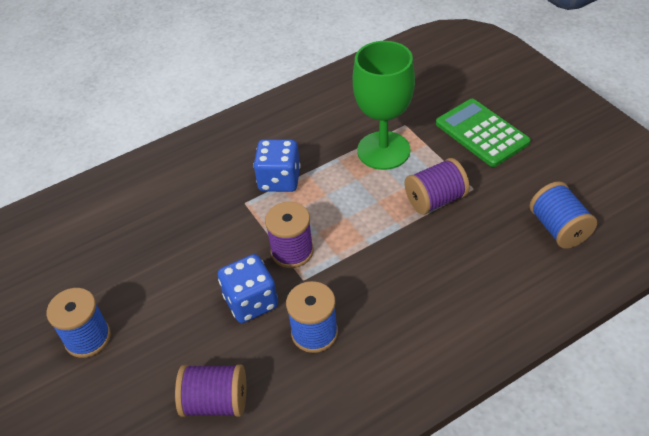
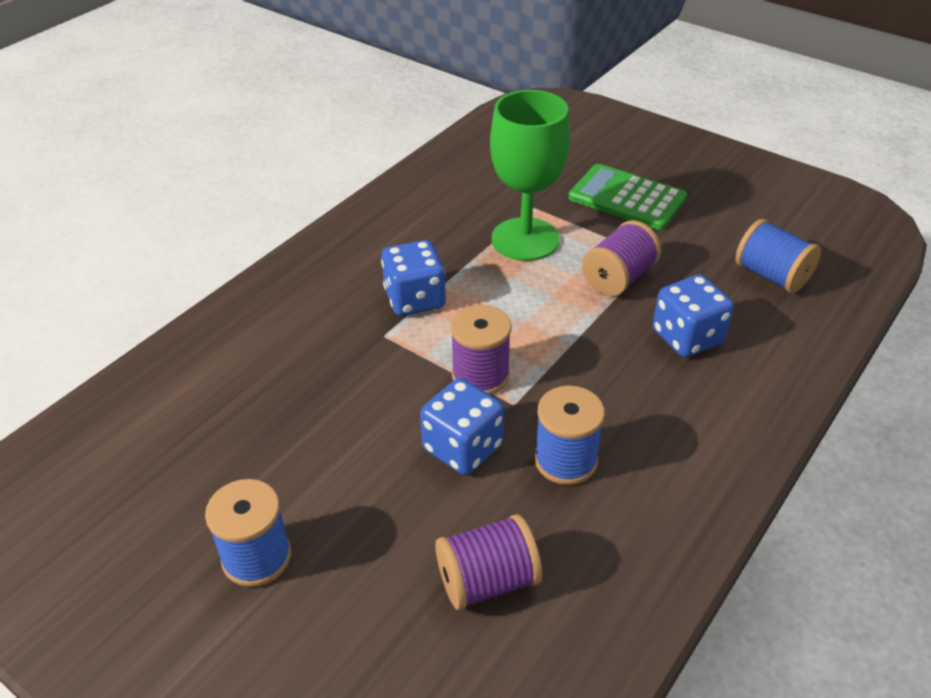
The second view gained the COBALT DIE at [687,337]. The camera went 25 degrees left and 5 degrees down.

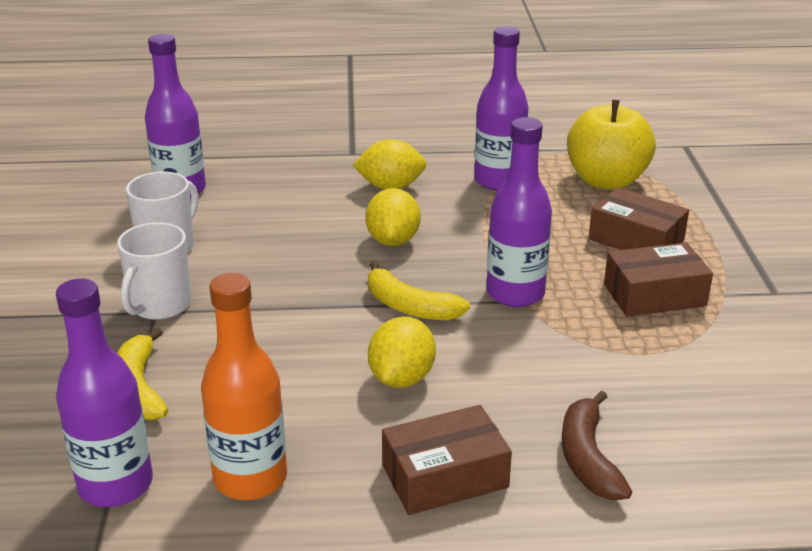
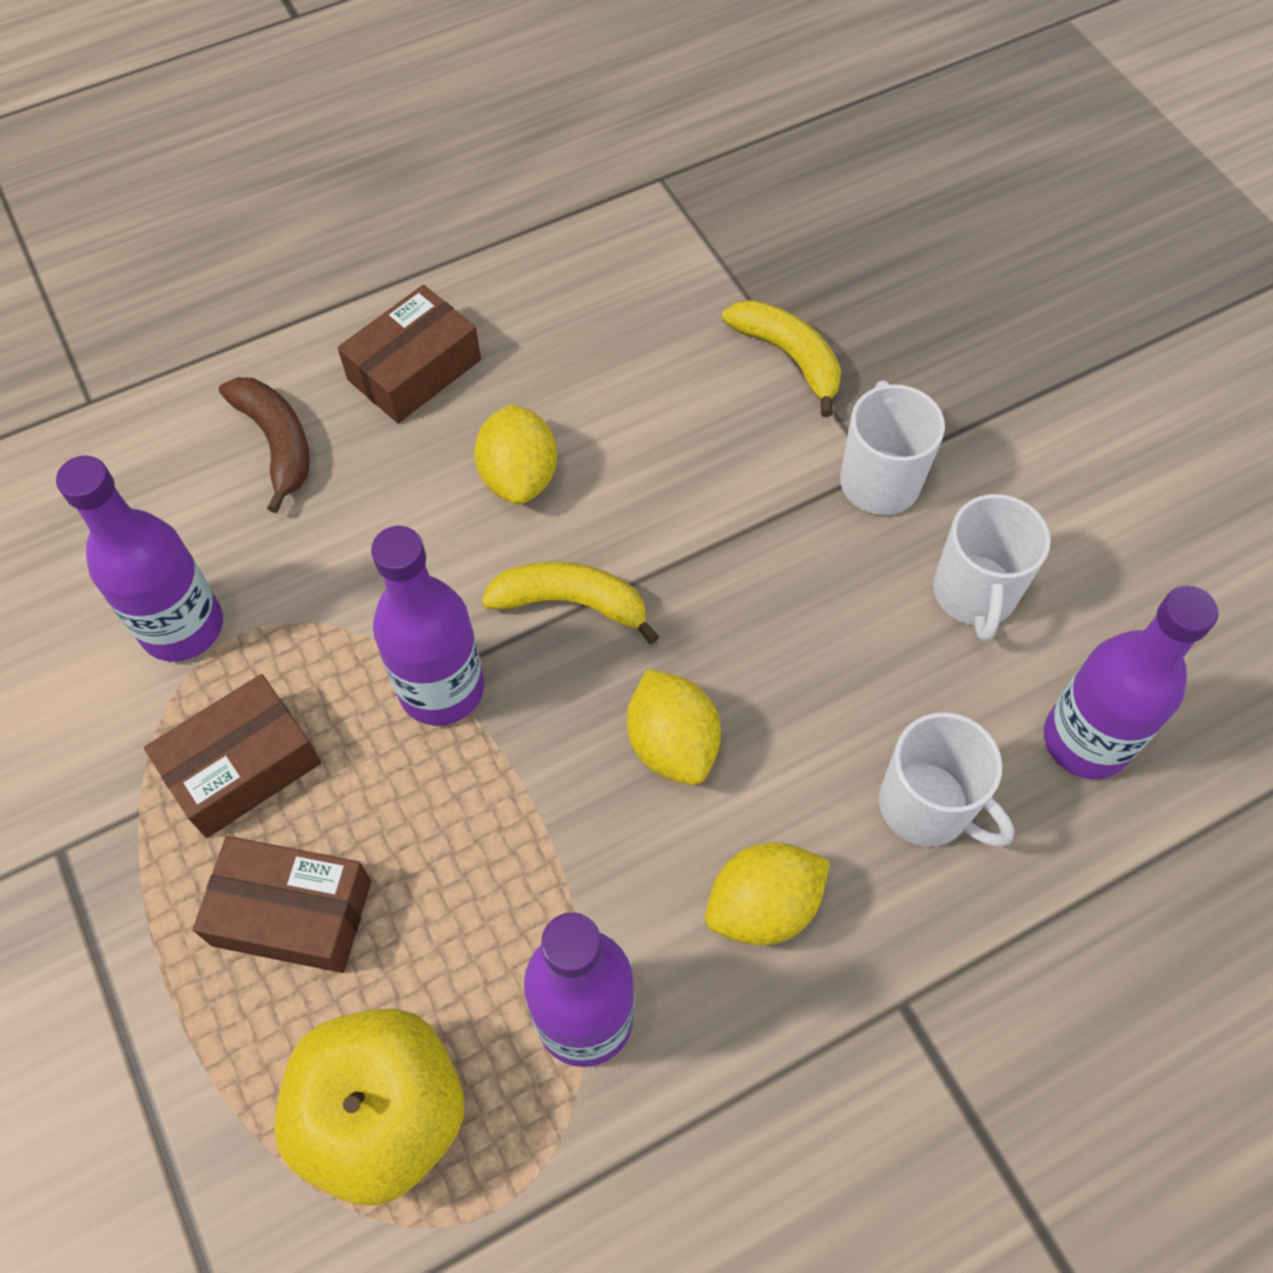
The second view lost the ORANGE BOTTLE at [250,478]. The VIOLET BOTTLE ended up elsewhere, having gone from [115,485] to [182,627]. The second view gained the SNOW-WHITE COFFEE MUG at [927,806]. The camera went 155 degrees right and 30 degrees up.

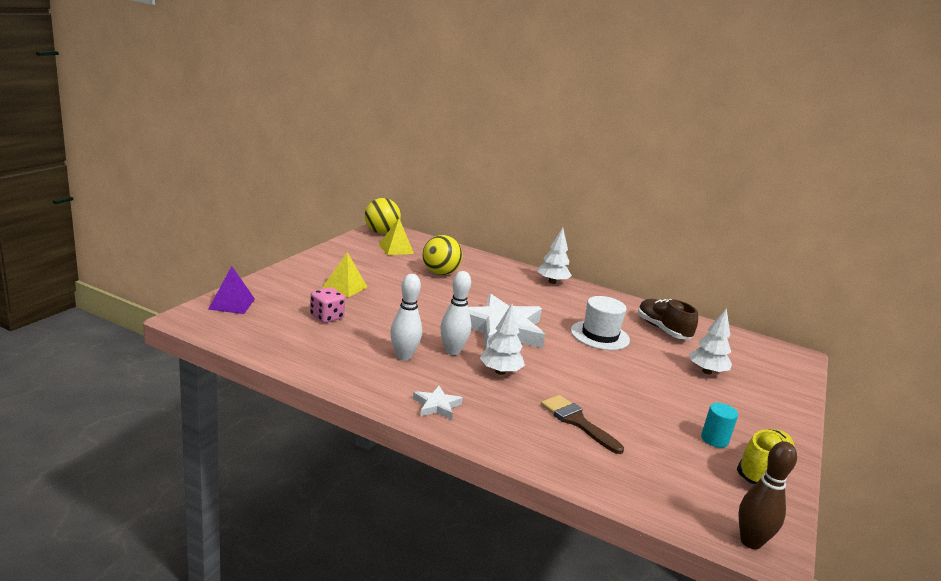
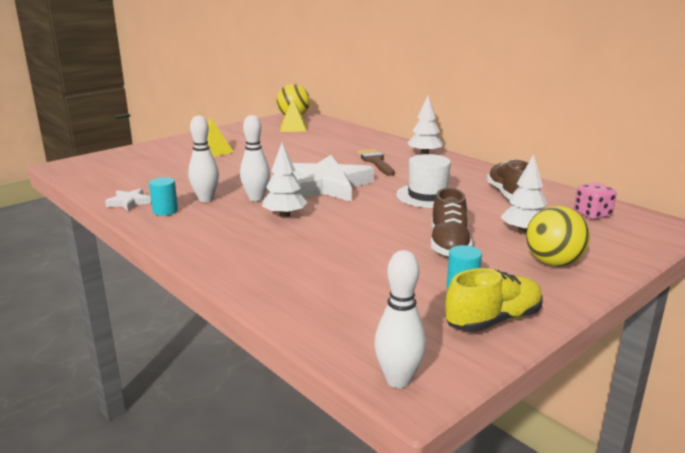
The GOLDEN SPHERE ended up elsewhere, having gone from [440,273] to [553,263]. The second view lost the VIOLET SOLID PYRAMID at [232,304]. The ROSE-PINK DIE ended up elsewhere, having gone from [326,317] to [592,214]. The SNOW-WHITE STAR SHAPE ended up elsewhere, having gone from [436,406] to [129,202]. The BROWN PAINTBRUSH ended up elsewhere, having gone from [577,421] to [375,161]. What was the BROWN TENPIN at [750,541] turned into the SNOW-WHITE TENPIN at [398,380]. The second view gained the TEAL CYLINDER SHAPE at [165,211]. The second view gained the BROWN SNEAKER at [448,245]. The camera went 25 degrees right and 0 degrees up.

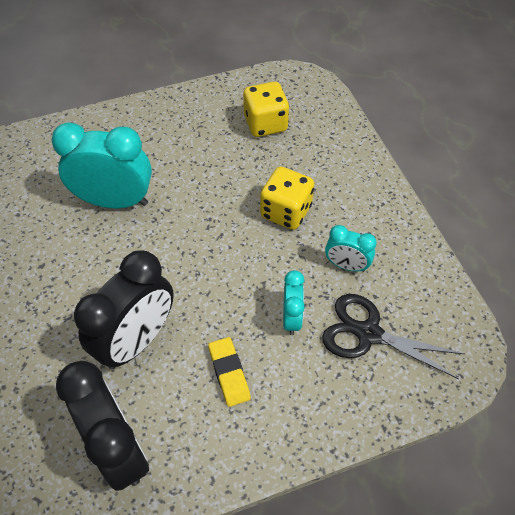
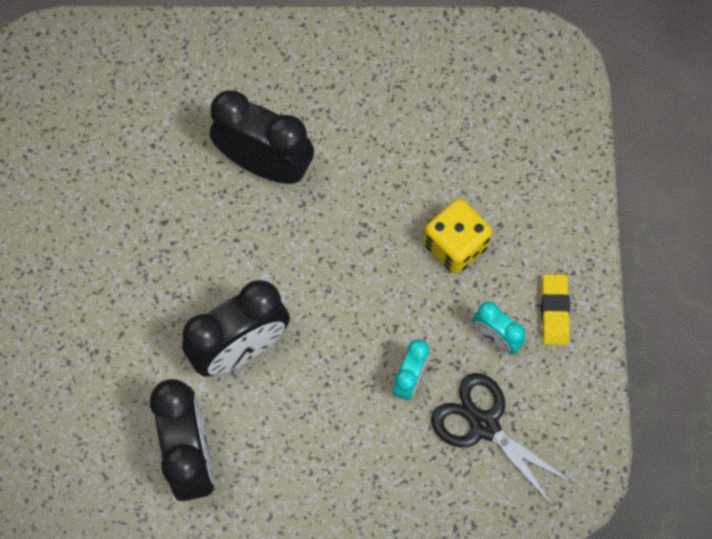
The second view lost the GOLDEN DIE at [265,124]. What was the TEAL BEDSIDE CLOCK at [115,201] turned into the EBONY BEDSIDE CLOCK at [265,164]. The GOLDEN GUM ERASER ended up elsewhere, having gone from [229,373] to [554,311]. The camera went 20 degrees right and 15 degrees up.

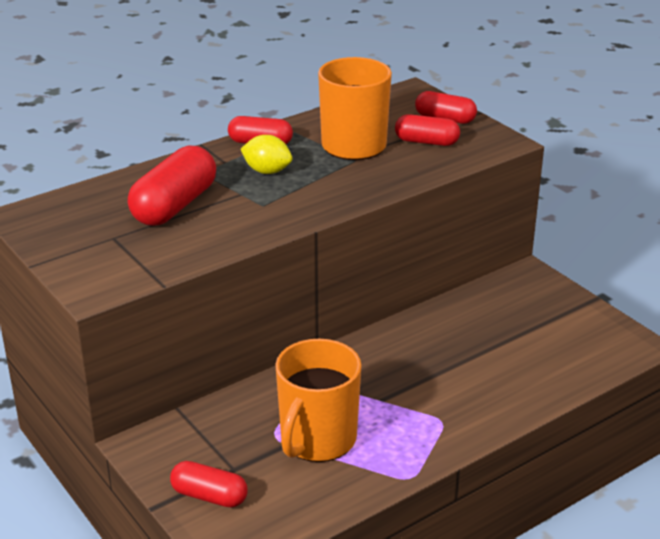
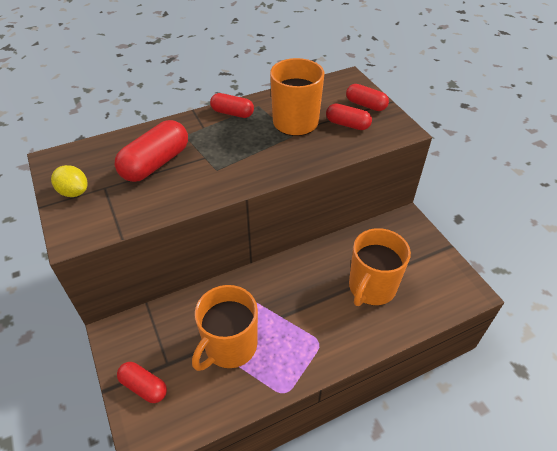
The GOLDEN LEMON ended up elsewhere, having gone from [267,171] to [74,192]. The second view gained the ORANGE COFFEE MUG at [371,287]. The camera went 10 degrees right and 15 degrees up.

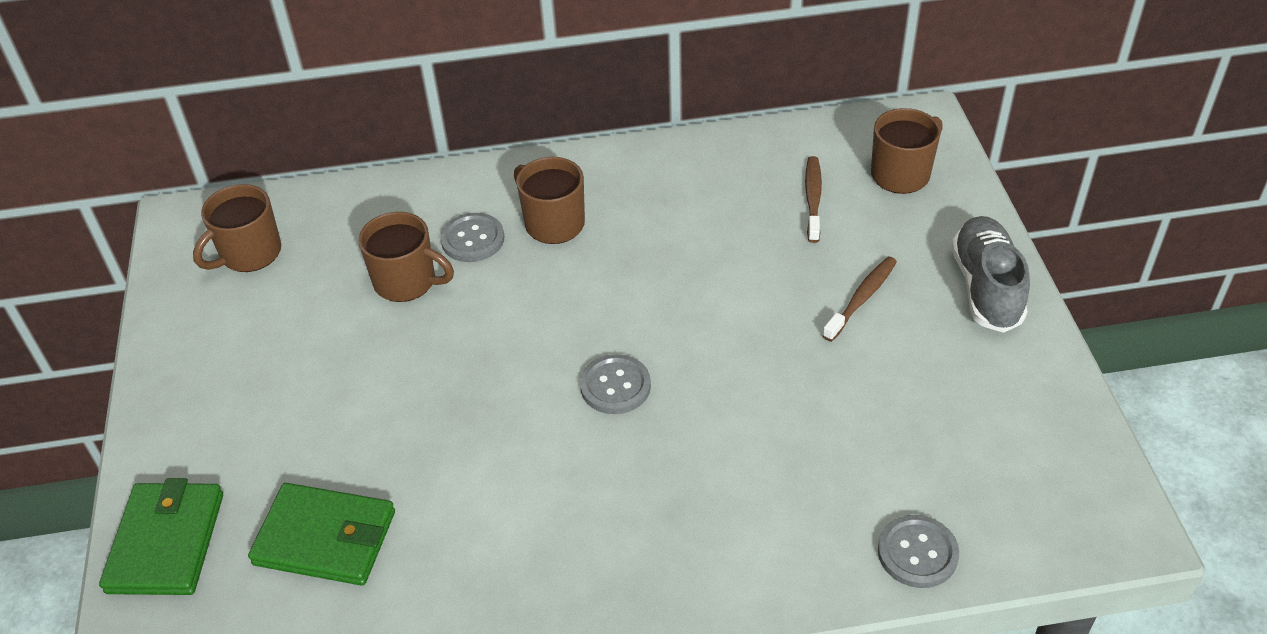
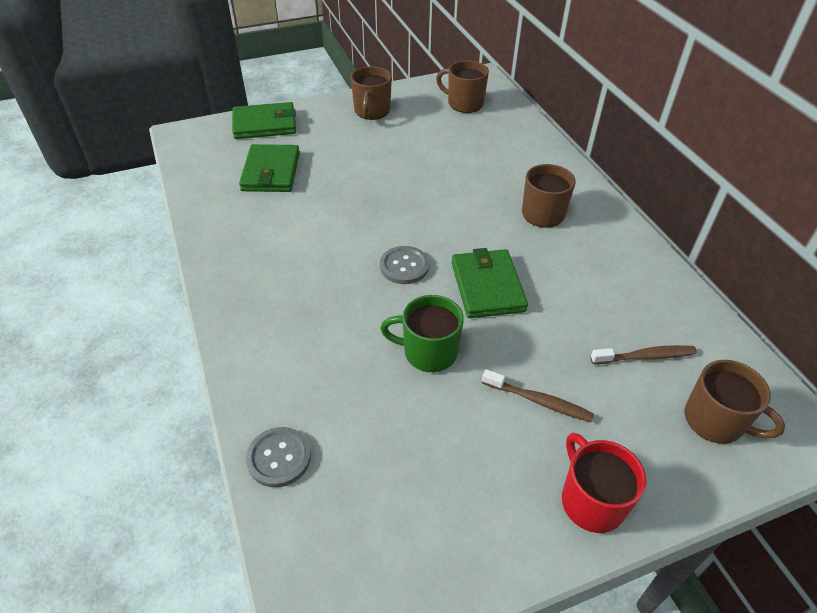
The BROWN COFFEE MUG ended up elsewhere, having gone from [407,281] to [372,111]. The second view lost the GRAY BUTTON at [472,239]. Where the GRAY SNEAKER stood at [986,287], the RED COFFEE MUG came to stand at [591,501]. The second view gained the LEAF-GREEN CARD WALLET at [487,286]. The second view gained the LEAF-GREEN COFFEE MUG at [428,352]. The camera went 75 degrees right and 0 degrees up.

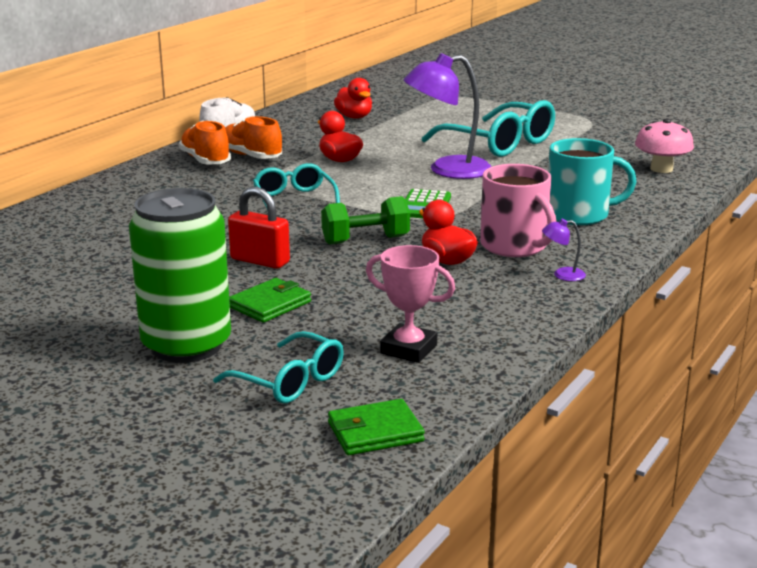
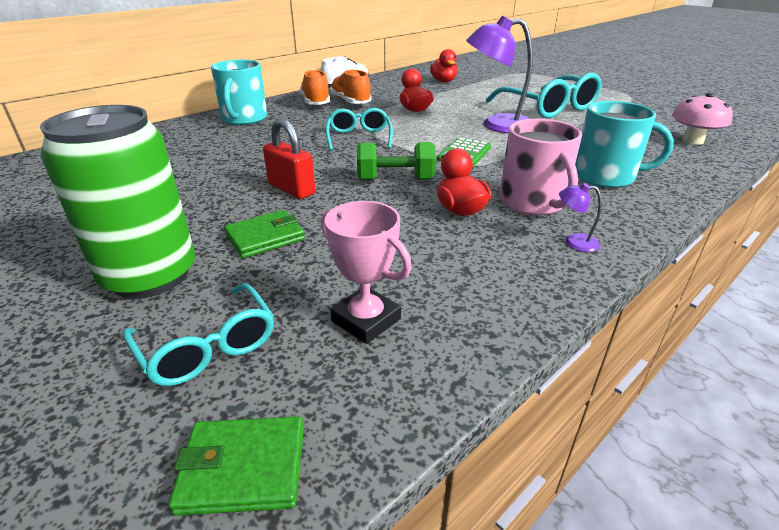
The second view gained the TEAL COFFEE MUG at [244,119]. The camera went 15 degrees right and 10 degrees up.

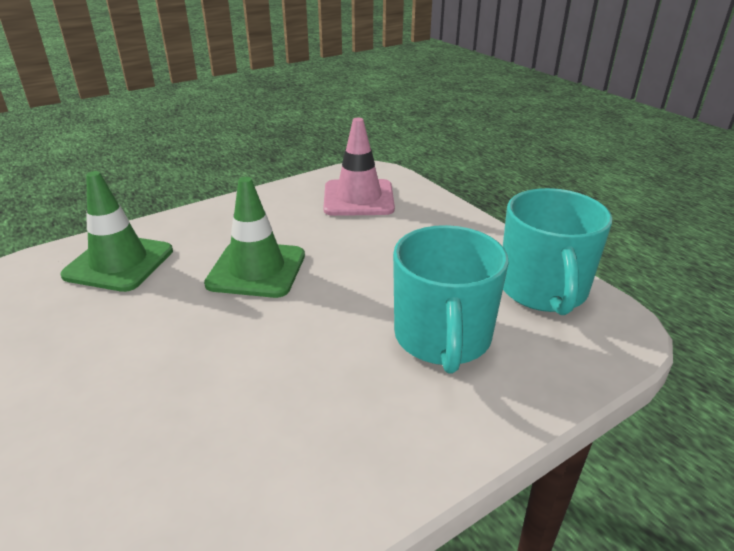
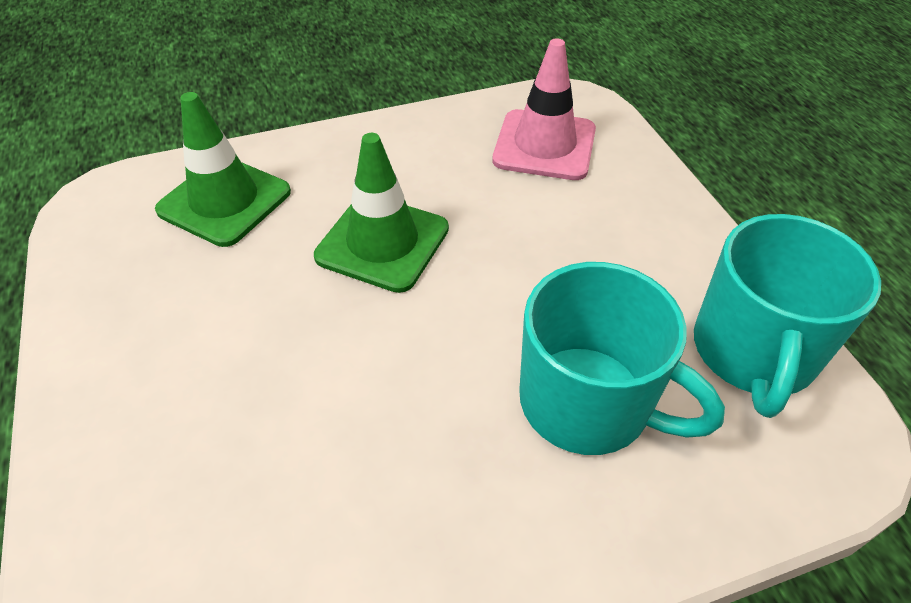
The TEAL COFFEE MUG at [442,338] ended up facing another way, 75 degrees counterclockwise from before. The camera went 15 degrees right and 15 degrees up.

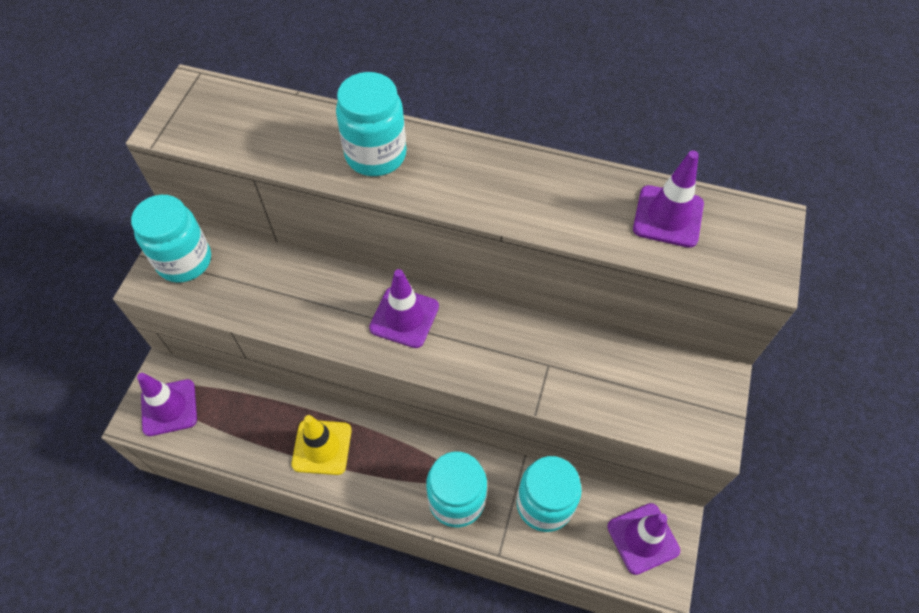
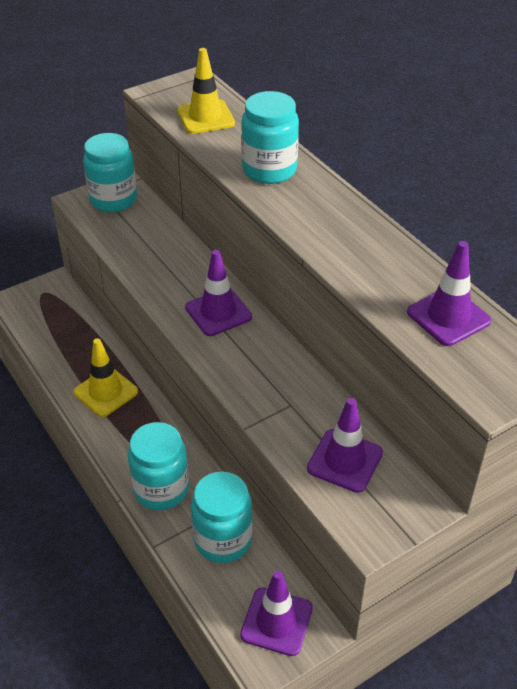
The VIOLET ROAD CONE ended up elsewhere, having gone from [169,407] to [344,460]. The second view gained the GOLDEN ROAD CONE at [205,117]. The camera went 40 degrees right and 15 degrees down.

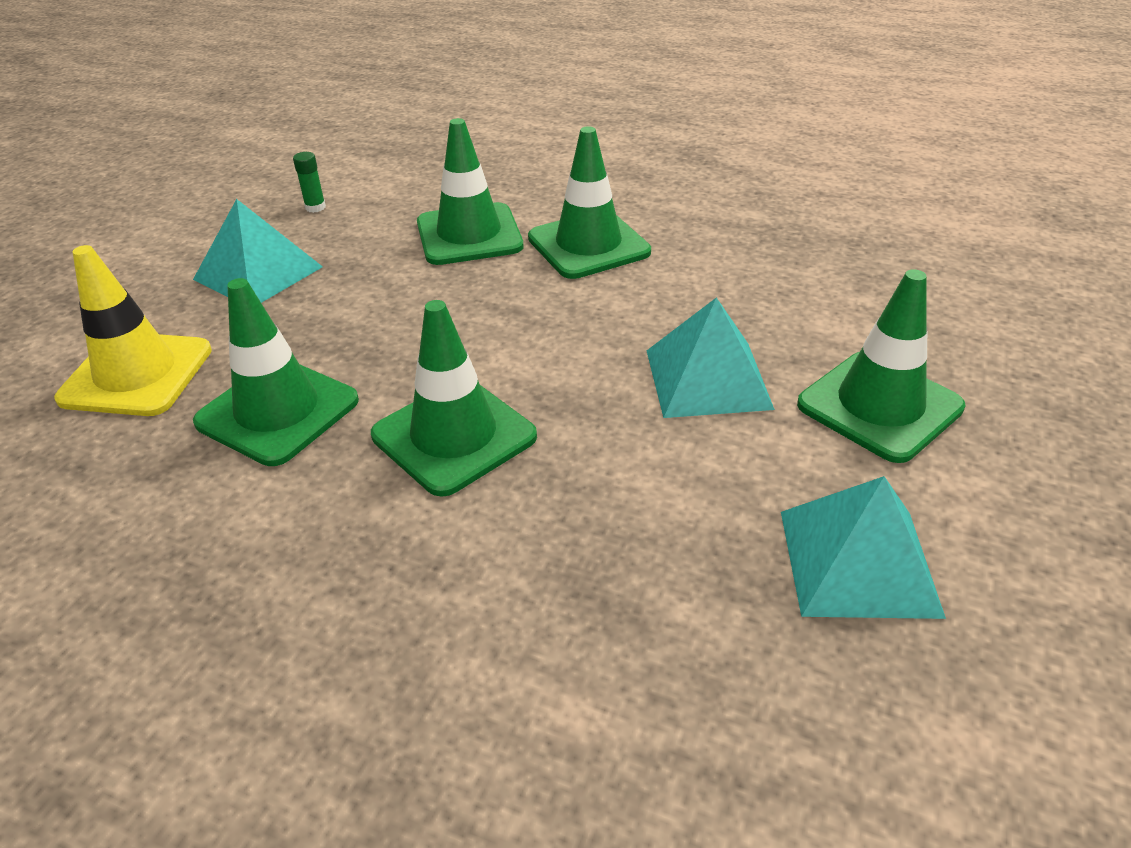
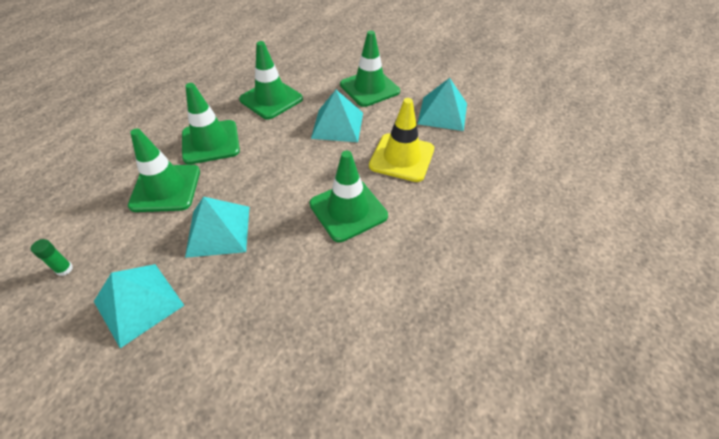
The GOLDEN ROAD CONE ended up elsewhere, having gone from [136,374] to [401,157]. The LEAF-GREEN ROAD CONE ended up elsewhere, having gone from [277,411] to [271,99]. The second view gained the TEAL SOLID PYRAMID at [218,231]. The camera went 80 degrees left and 10 degrees up.

